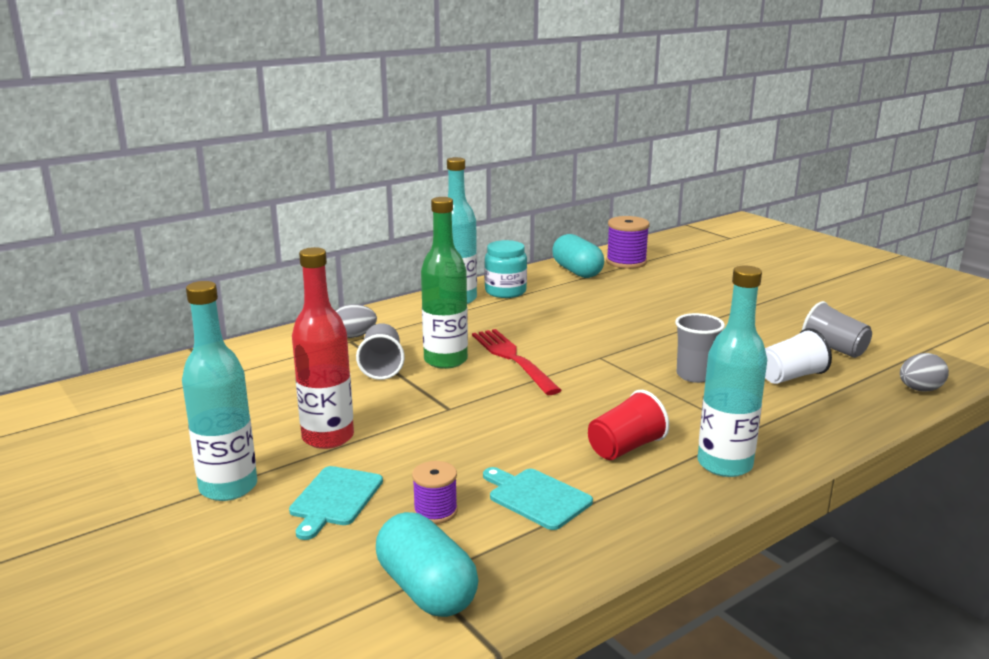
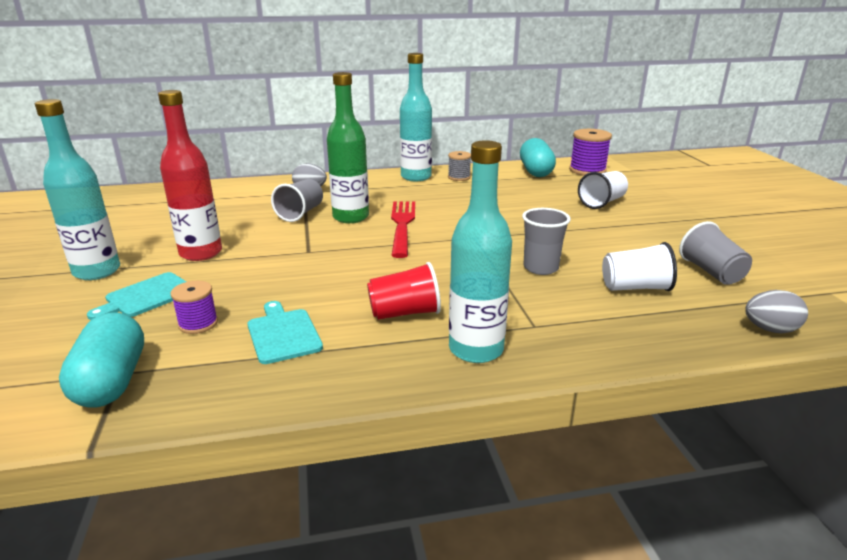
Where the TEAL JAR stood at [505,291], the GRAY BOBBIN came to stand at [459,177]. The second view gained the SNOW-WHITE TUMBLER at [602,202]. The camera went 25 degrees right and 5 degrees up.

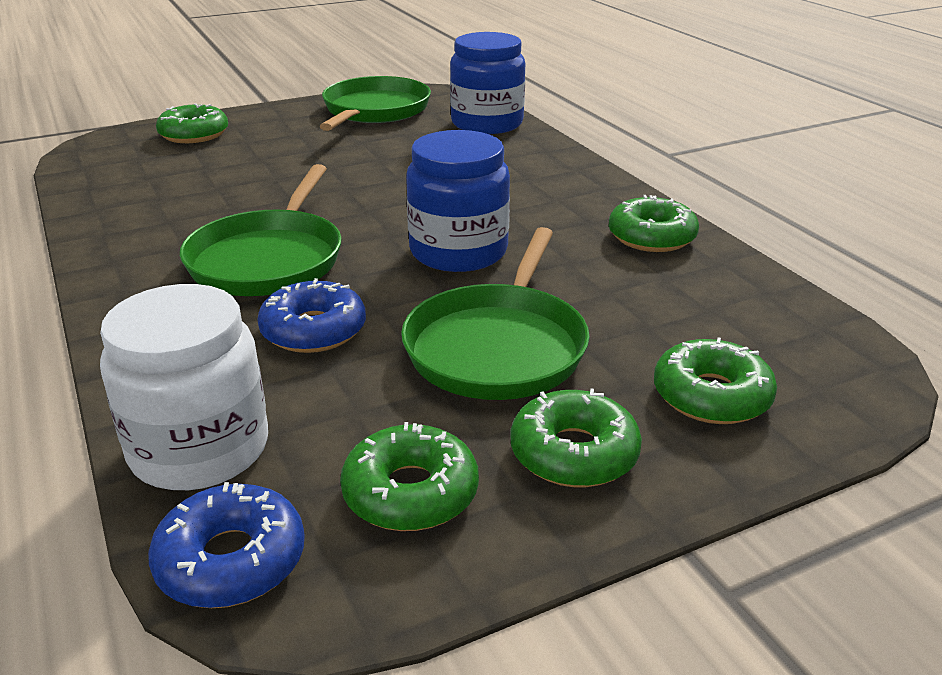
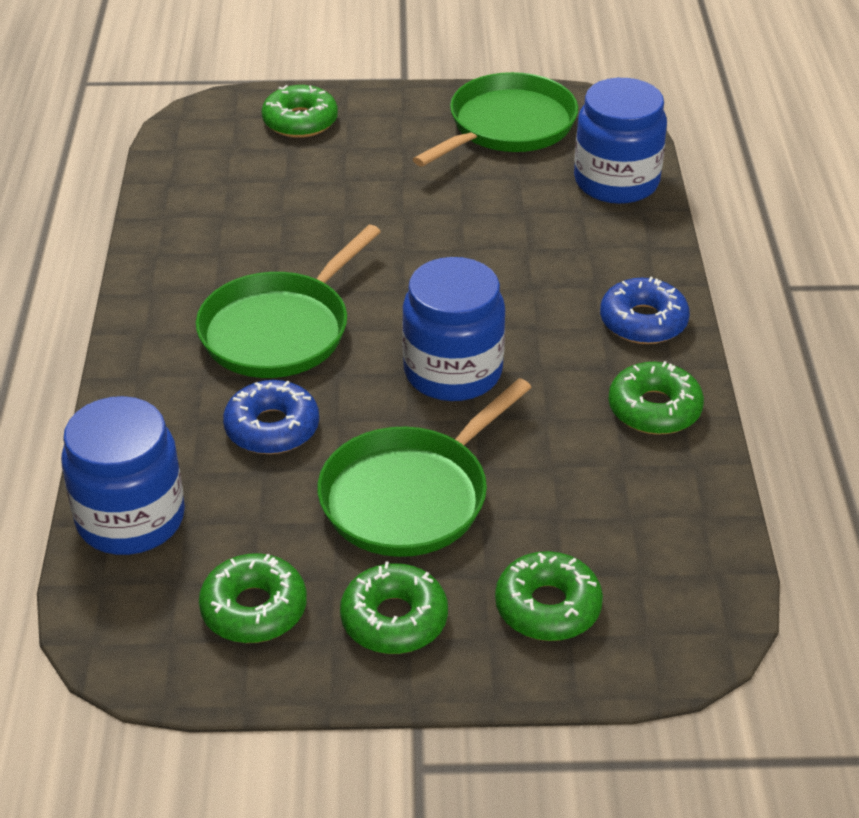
What was the SNOW-WHITE JAR at [199,449] turned into the COBALT JAR at [131,519]. The COBALT DOUGHNUT ended up elsewhere, having gone from [231,560] to [643,322]. The camera went 25 degrees right and 10 degrees up.

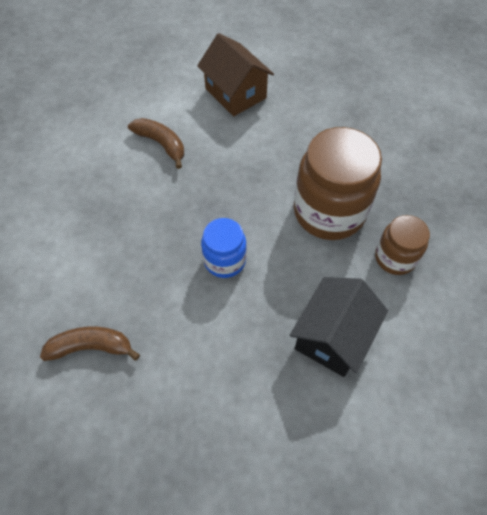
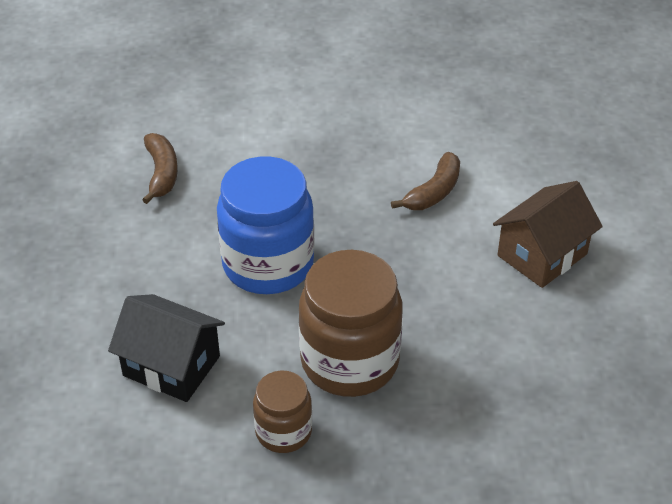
The size of the COBALT JAR at [225,260] changed by a factor of 1.82. The camera went 85 degrees right and 15 degrees down.

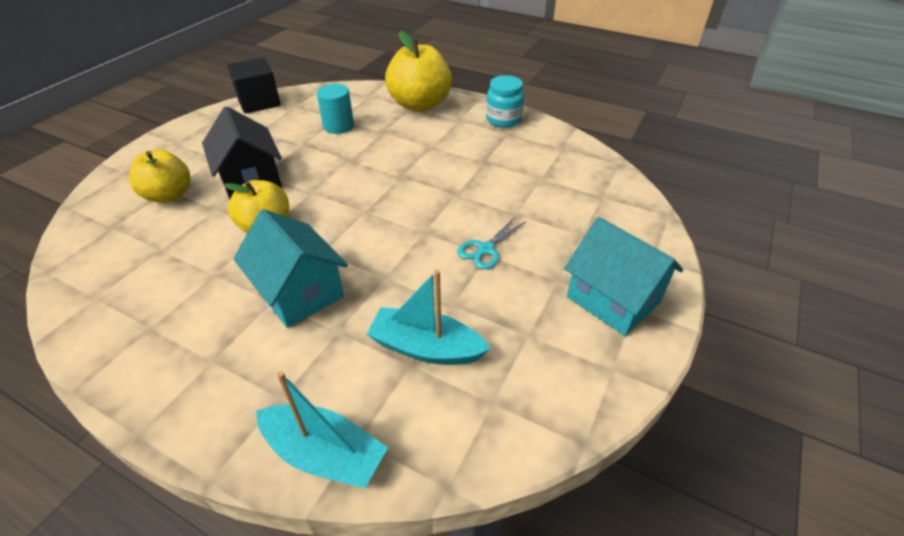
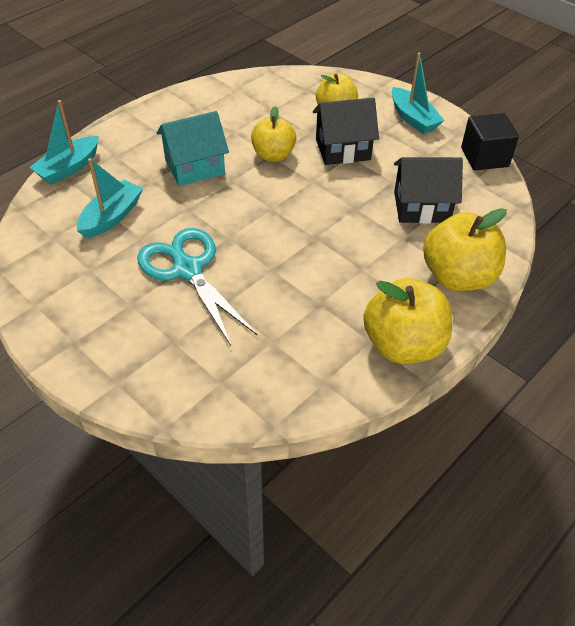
Where the TEAL JAR stood at [503,120], the GOLDEN APPLE FRUIT came to stand at [403,345]. Where the TEAL CYLINDER SHAPE stood at [338,126], the EBONY HOUSE came to stand at [421,207]. The size of the TEAL SCISSORS at [485,249] changed by a factor of 2.11. The second view lost the TEAL HOUSE at [613,299]. The second view gained the TEAL BOAT at [413,119]. The camera went 105 degrees right and 5 degrees up.

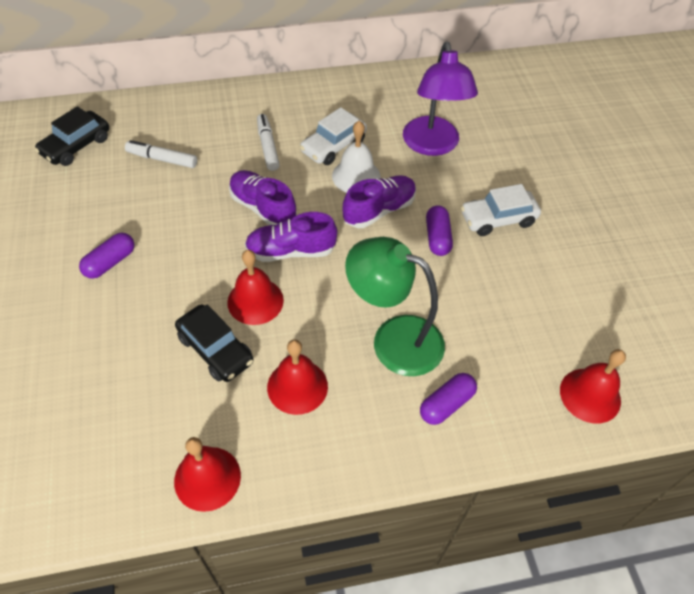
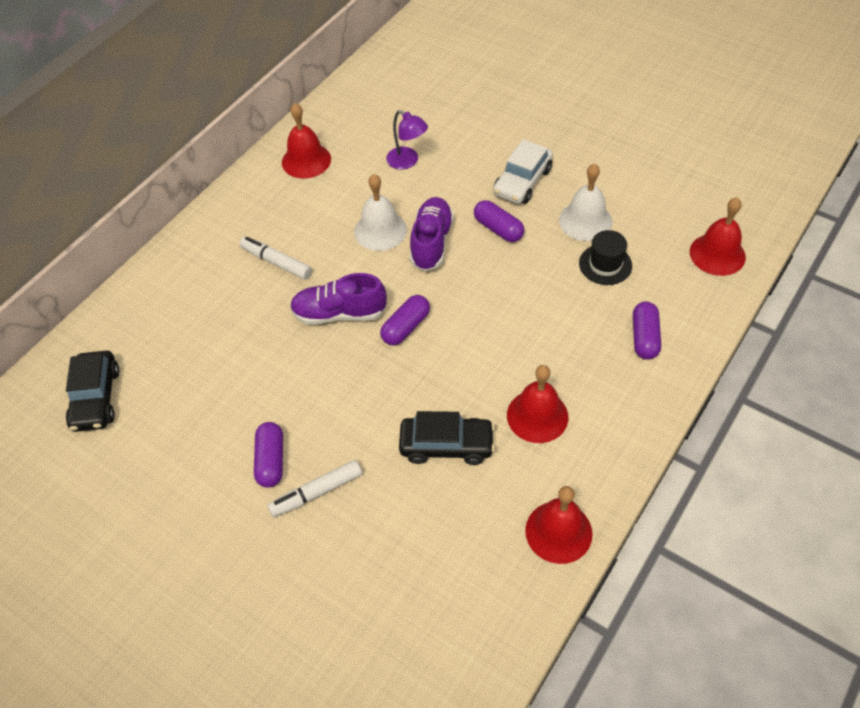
The size of the VIOLET DESK LAMP at [432,145] changed by a factor of 0.53. The second view lost the SNOW-WHITE TOY CAR at [333,146]. The SNOW-WHITE MARKER PEN ended up elsewhere, having gone from [162,159] to [316,493]. Where the VIOLET SNEAKER stood at [291,251], the VIOLET CAPSULE came to stand at [406,327]. The second view lost the LEAF-GREEN DESK LAMP at [394,339]. The RED HAND BELL ended up elsewhere, having gone from [255,301] to [306,160]. The second view gained the SNOW-WHITE HAND BELL at [585,221]. The second view gained the EBONY TOP HAT at [605,264]. The camera went 40 degrees left and 0 degrees up.

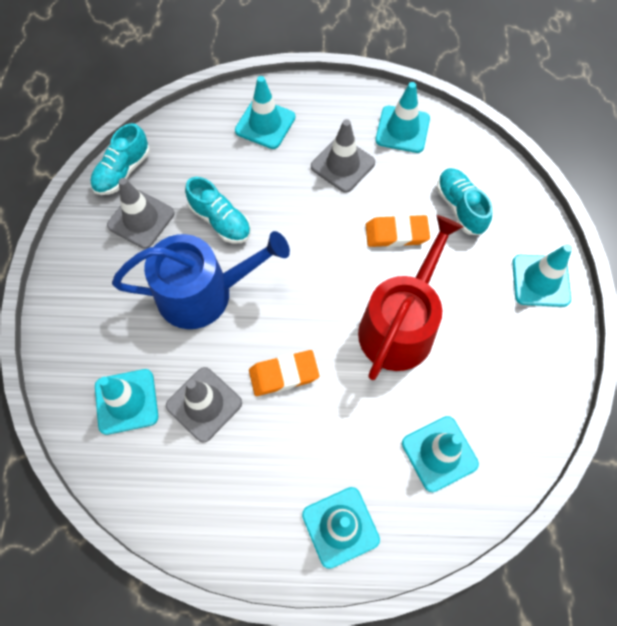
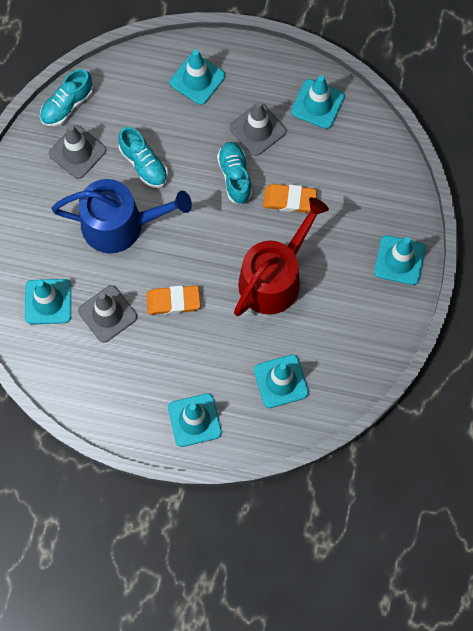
The TEAL SNEAKER ended up elsewhere, having gone from [460,207] to [235,176]. The camera went 10 degrees right and 5 degrees up.

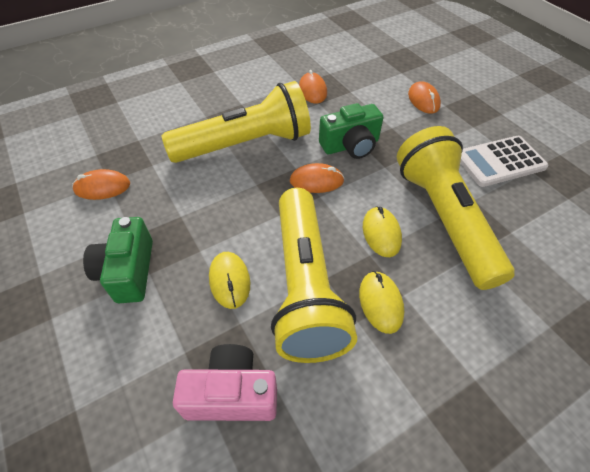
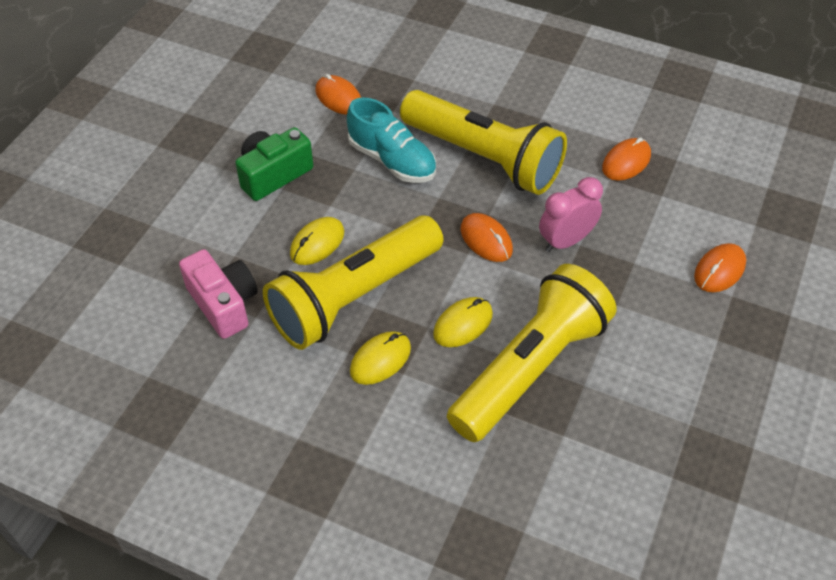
Where the LEAF-GREEN CAMERA stood at [350,145], the ROSE-PINK BEDSIDE CLOCK came to stand at [566,241]. The second view lost the SNOW-WHITE POCKET CALCULATOR at [499,162]. The second view gained the TEAL SNEAKER at [392,160]. The camera went 55 degrees right and 0 degrees up.

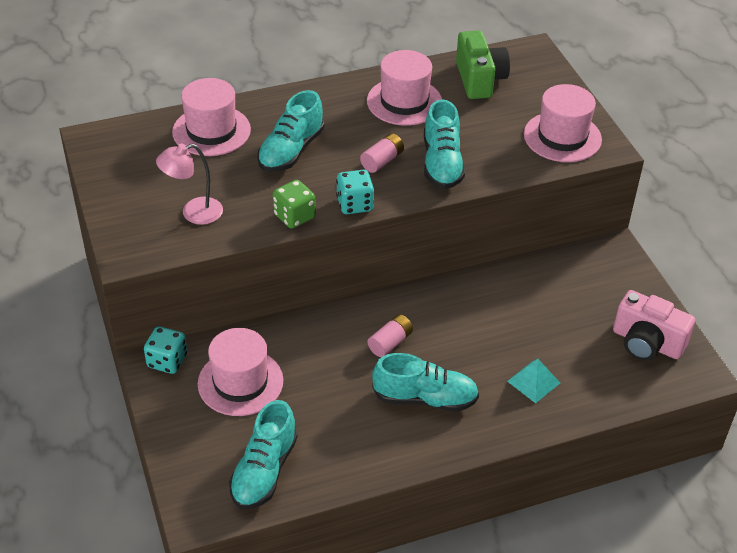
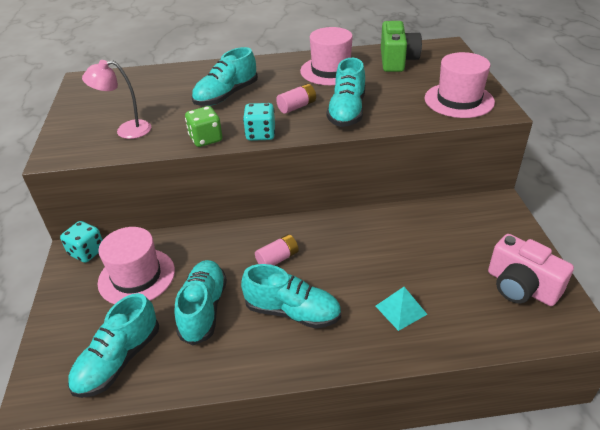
The second view lost the ROSE-PINK TOP HAT at [211,131]. The second view gained the TEAL SNEAKER at [203,309]. The camera went 15 degrees right and 5 degrees down.

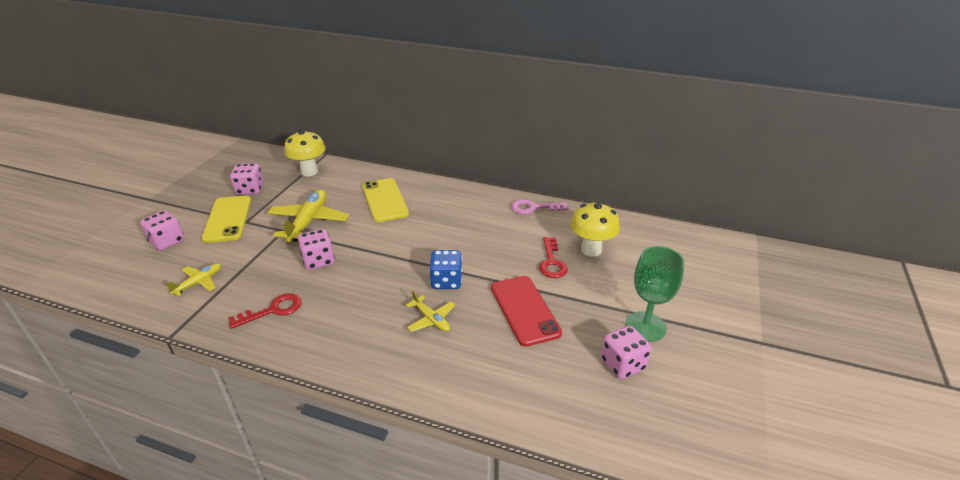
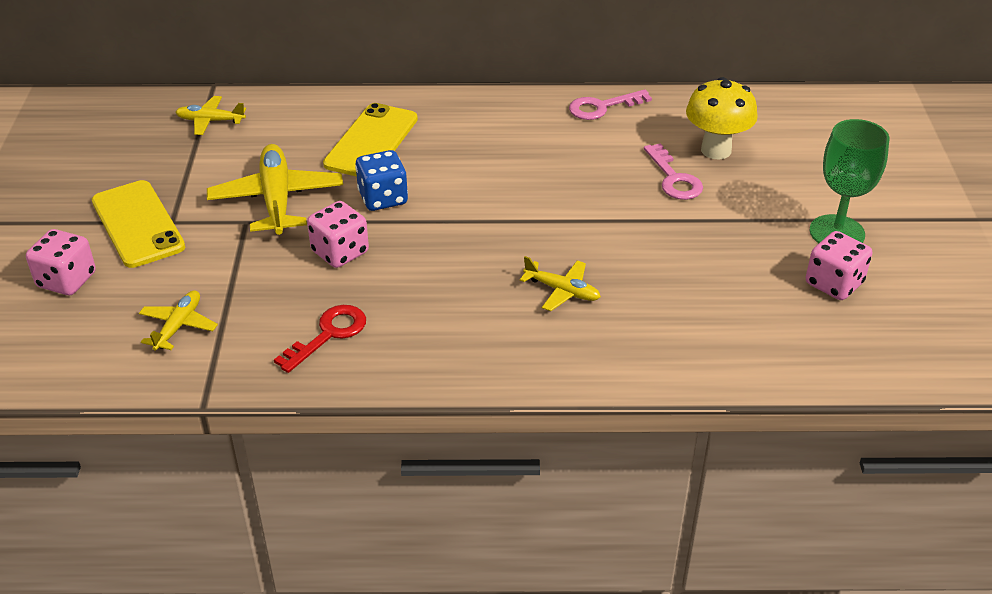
Where the GOLDEN TOADSTOOL stood at [309,172], the GOLDEN AEROPLANE came to stand at [210,121]. The second view lost the ROSE-PINK DIE at [250,189]. The GOLDEN SMARTPHONE at [385,200] ended up facing another way, 60 degrees clockwise from before. What was the RED KEY at [552,262] turned into the ROSE-PINK KEY at [674,178]. The COBALT DIE ended up elsewhere, having gone from [446,281] to [383,198]. The second view lost the RED SMARTPHONE at [524,310]. The camera went 20 degrees left and 5 degrees up.

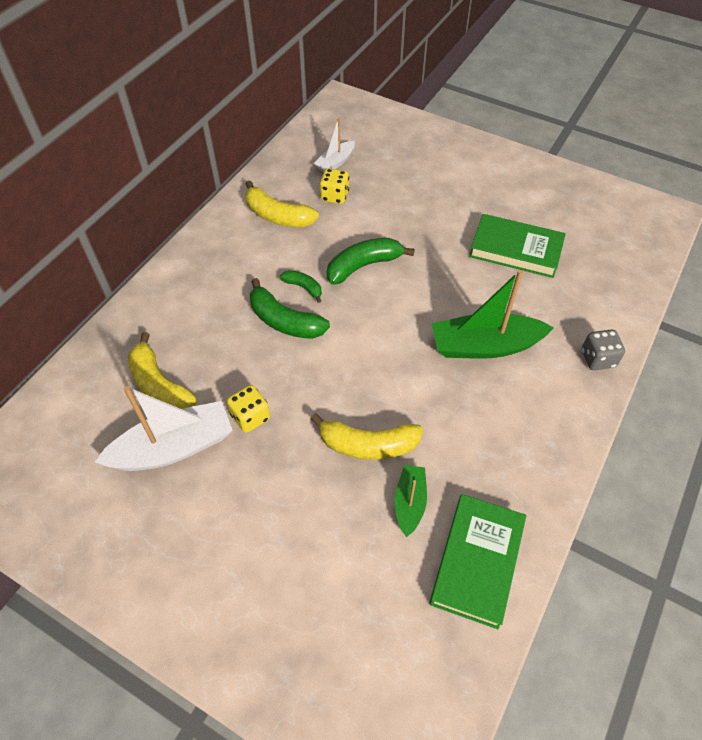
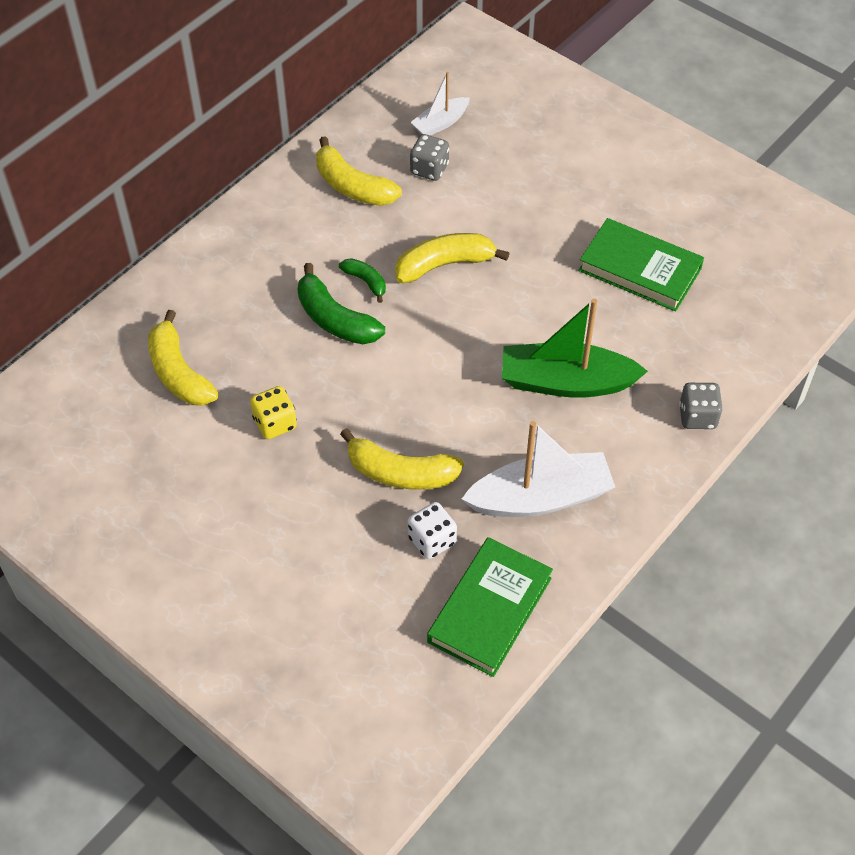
What was the GOLDEN DIE at [334,196] turned into the GRAY DIE at [429,169]. What was the LEAF-GREEN BANANA at [363,266] turned into the GOLDEN BANANA at [444,264]. The SNOW-WHITE BOAT ended up elsewhere, having gone from [173,448] to [540,498]. Where the LEAF-GREEN BOAT stood at [409,503], the SNOW-WHITE DIE came to stand at [432,540]. The camera went 10 degrees right and 0 degrees up.

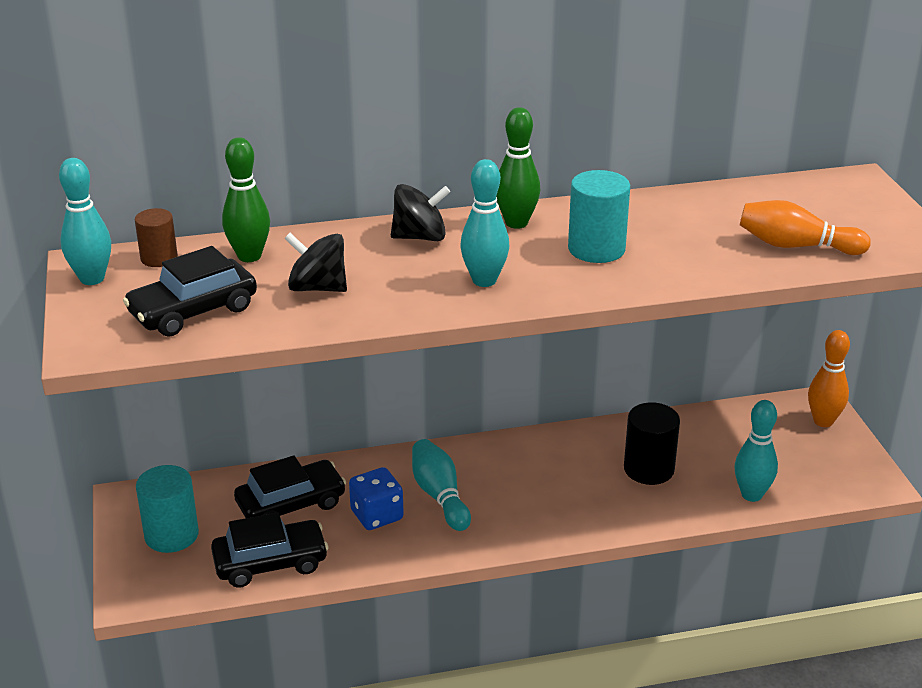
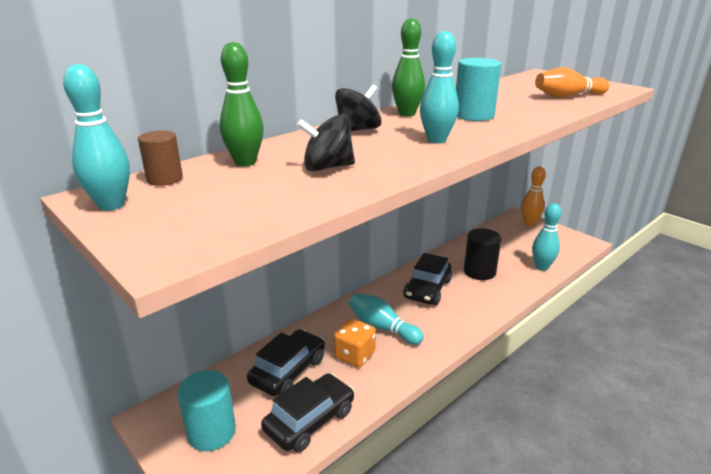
The EBONY TOY CAR ended up elsewhere, having gone from [193,311] to [427,289]. What was the COBALT DIE at [377,515] turned into the ORANGE DIE at [354,355]. The camera went 30 degrees left and 5 degrees down.

